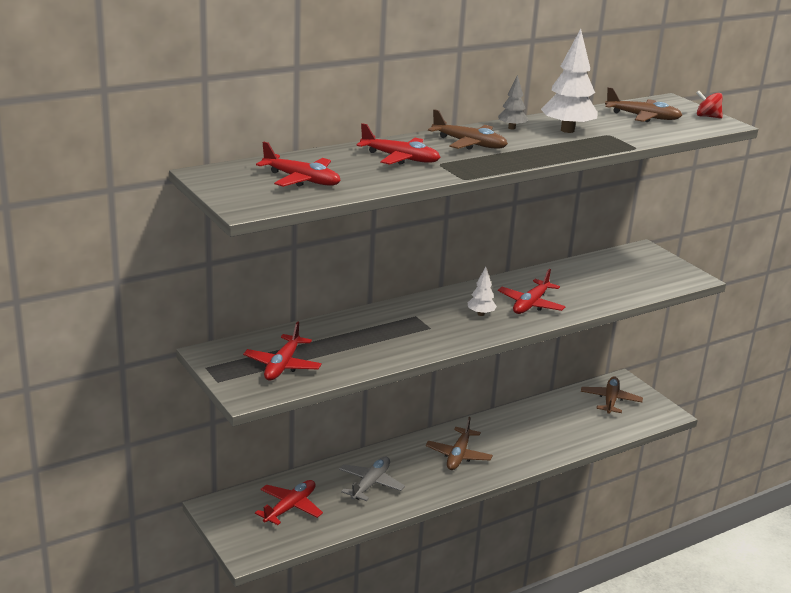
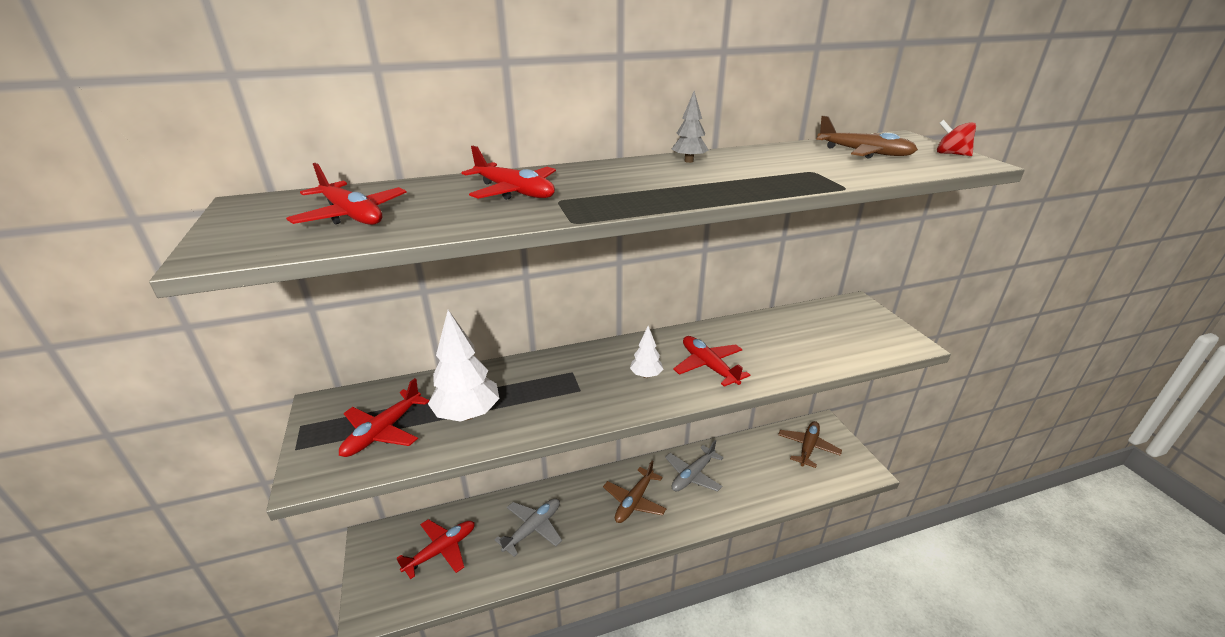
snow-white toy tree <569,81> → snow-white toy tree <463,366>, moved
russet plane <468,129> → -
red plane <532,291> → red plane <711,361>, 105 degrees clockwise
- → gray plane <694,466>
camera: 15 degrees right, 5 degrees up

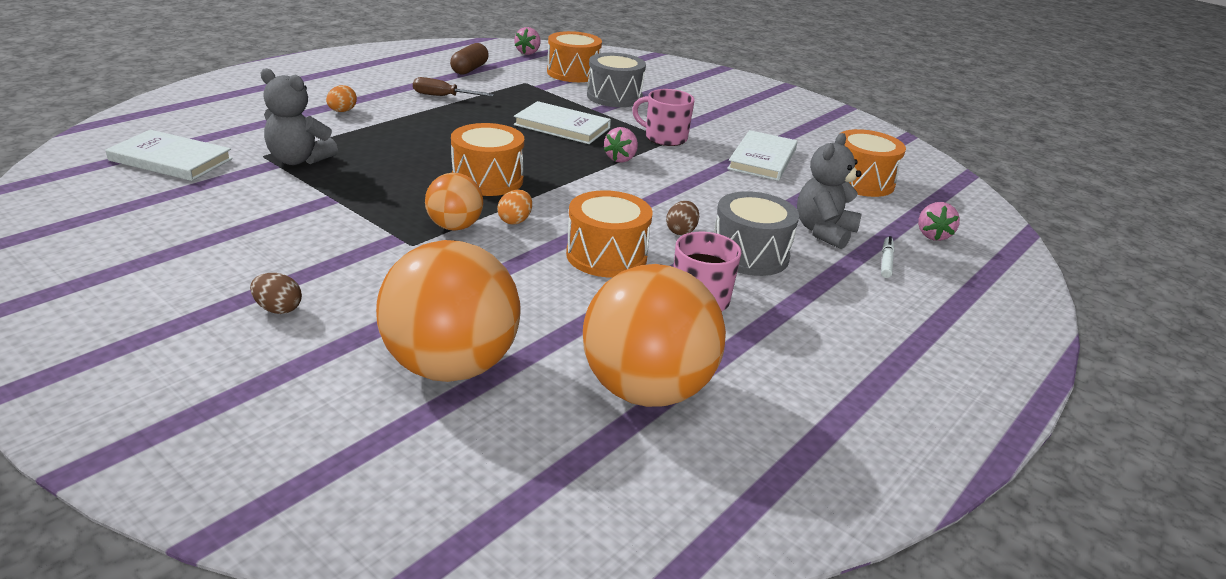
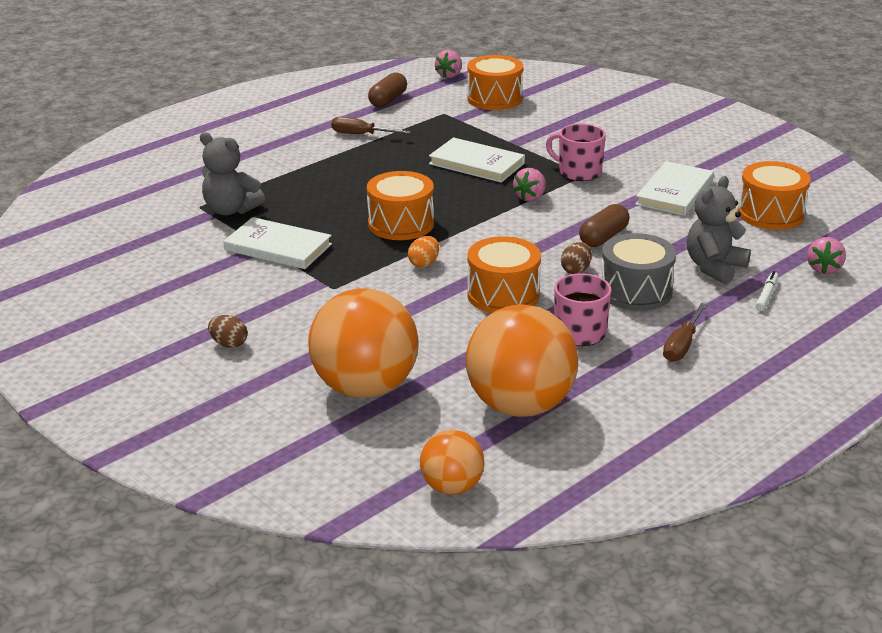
gray snare drum <616,80> → -
bright orange egg <341,98> → -
snow-white book <169,155> → snow-white book <278,243>, moved
bright orange sphere <454,202> → bright orange sphere <452,462>, moved
- → russet pill shape <604,225>
- → russet screwdriver <685,332>
camera: 10 degrees right, 0 degrees up

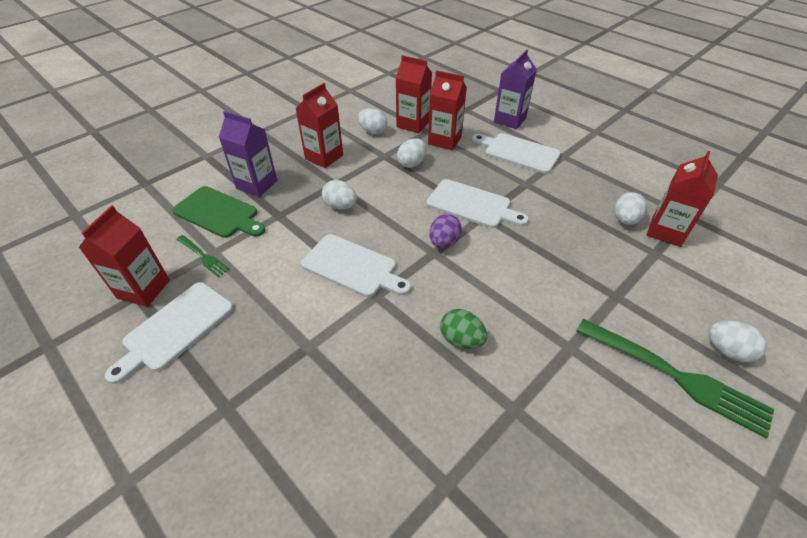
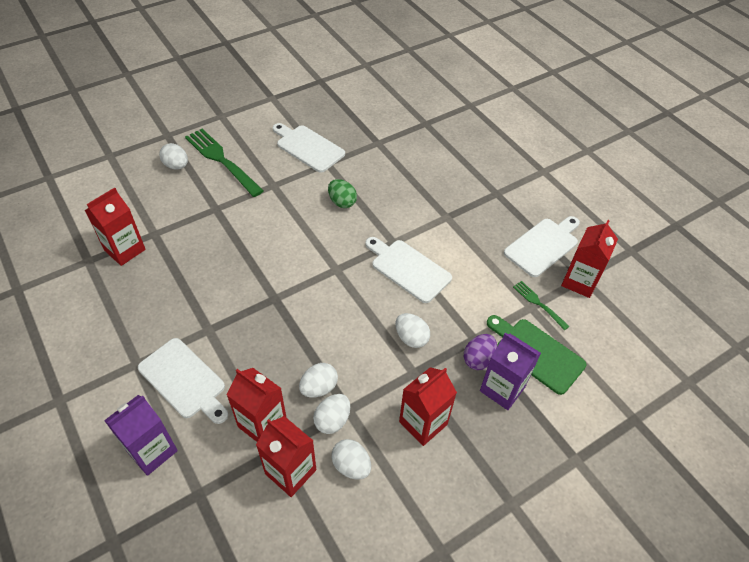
snow-white cutting board <477,203> → snow-white cutting board <309,148>, moved
snow-white egg <630,208> → snow-white egg <331,414>, moved
royal purple egg <445,231> → royal purple egg <480,352>, moved
camera: 170 degrees left, 5 degrees up

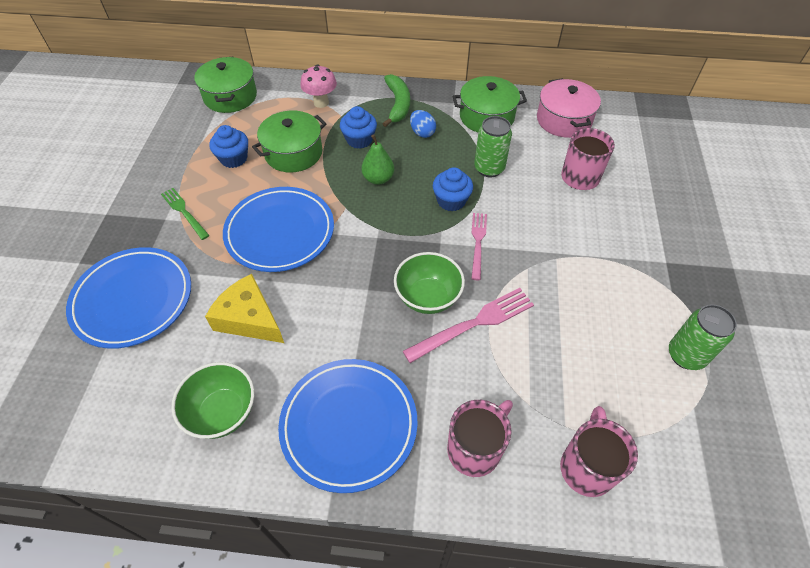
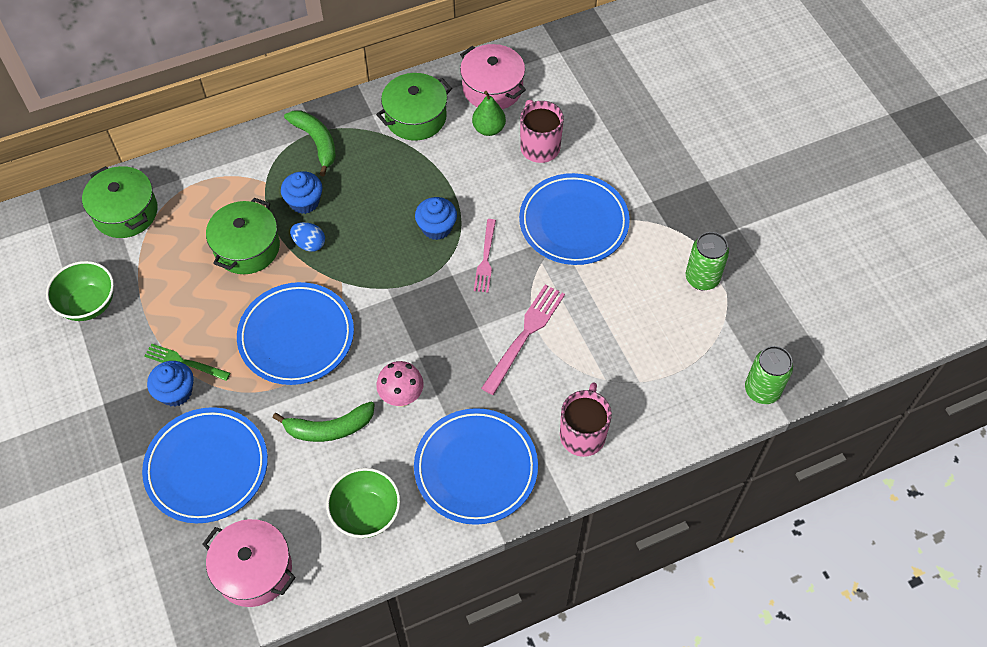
rosy fungus <318,86> → rosy fungus <399,384>, moved
blue egg <423,124> → blue egg <307,237>, moved
leaf-green can <493,146> → leaf-green can <769,375>, moved
blue cupcake <228,146> → blue cupcake <170,384>, moved
leaf-green pear fruit <377,159> → leaf-green pear fruit <489,113>, moved
rosy dinner fork <479,246> → rosy dinner fork <485,256>, 150 degrees counterclockwise
leaf-green deep dish <429,283> → leaf-green deep dish <80,291>, moved
yellow piece of cheese <244,308> → leaf-green banana fruit <324,422>
rosy coffee mug <599,451> → -
- → blue dinner plate <574,219>
- → rosy pot <249,563>
camera: 30 degrees left, 5 degrees up

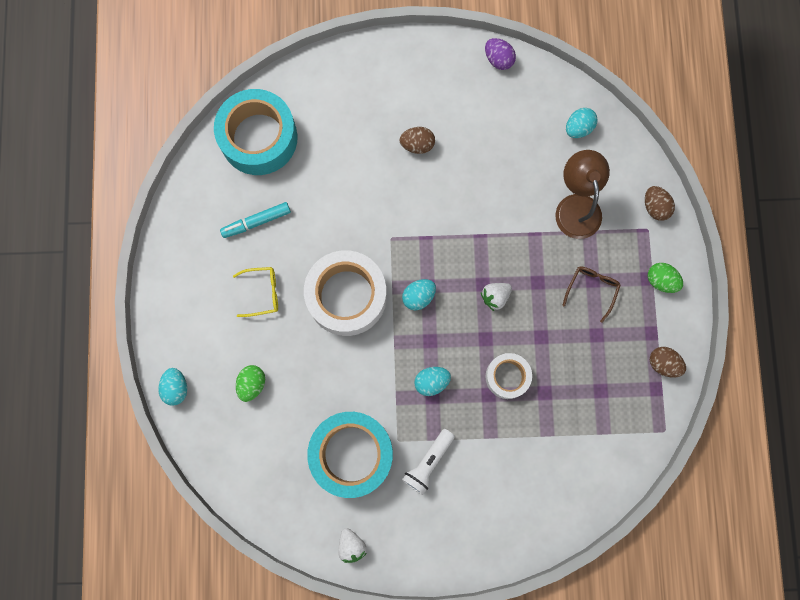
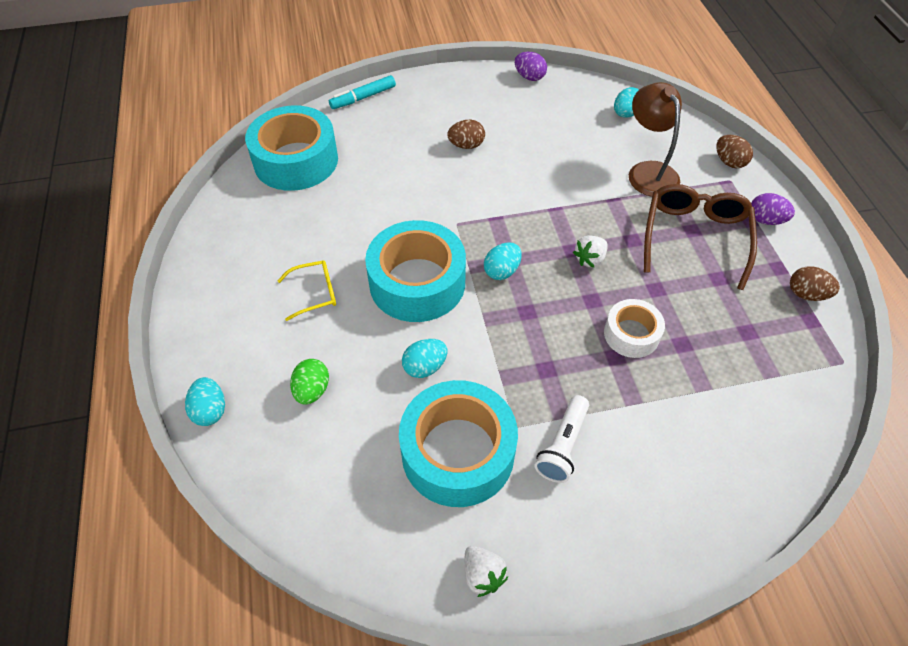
teal felt pen <255,220> → teal felt pen <362,92>, moved
snow-white roll of tape <345,293> → teal roll of tape <415,271>
leaf-green egg <665,278> → royal purple egg <773,209>
russet eyeglasses <591,295> → russet eyeglasses <700,237>, x1.89
teal egg <432,381> → teal egg <424,358>, moved
camera: 10 degrees left, 25 degrees down

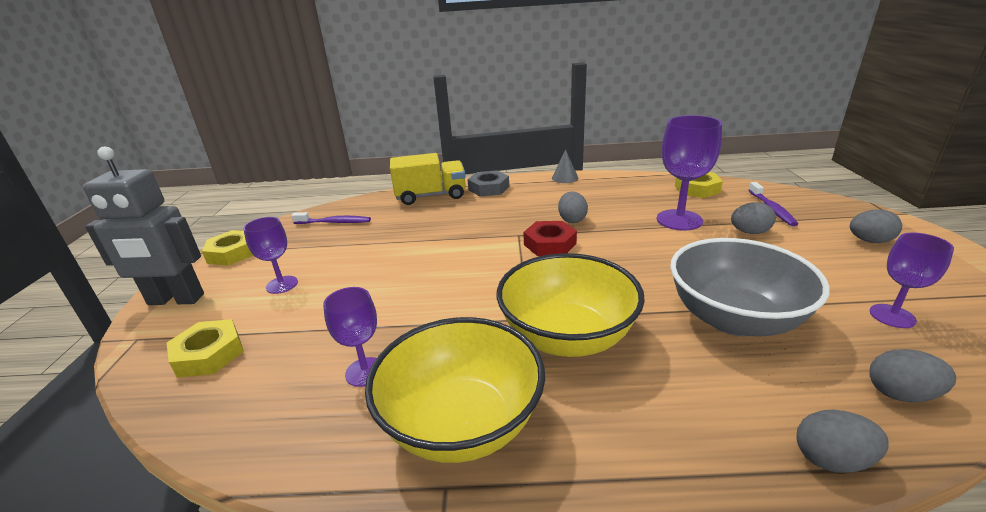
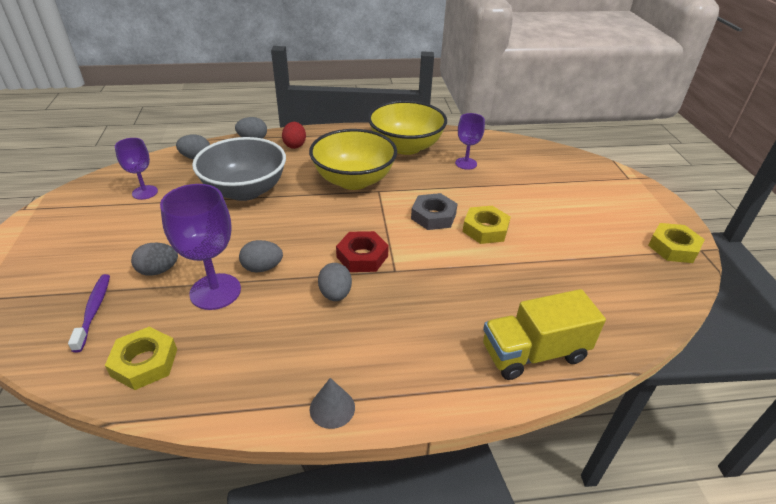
gray robot figure <143,225> → -
gray nut <488,183> → gray nut <434,211>, moved
gray egg <876,226> → gray egg <261,256>, moved
royal purple dental brush <331,218> → -
royal purple wine glass <270,255> → -
yellow nut <205,348> → yellow nut <487,225>, moved
- → red egg <294,135>
camera: 170 degrees right, 10 degrees up

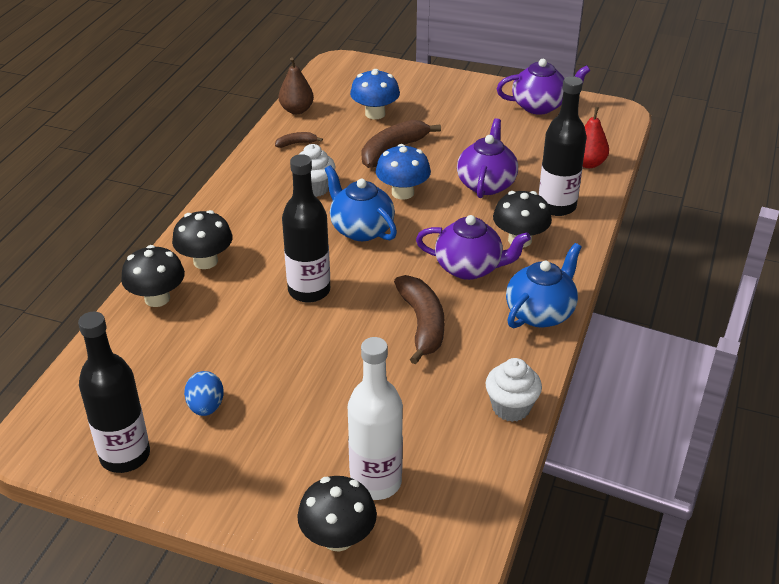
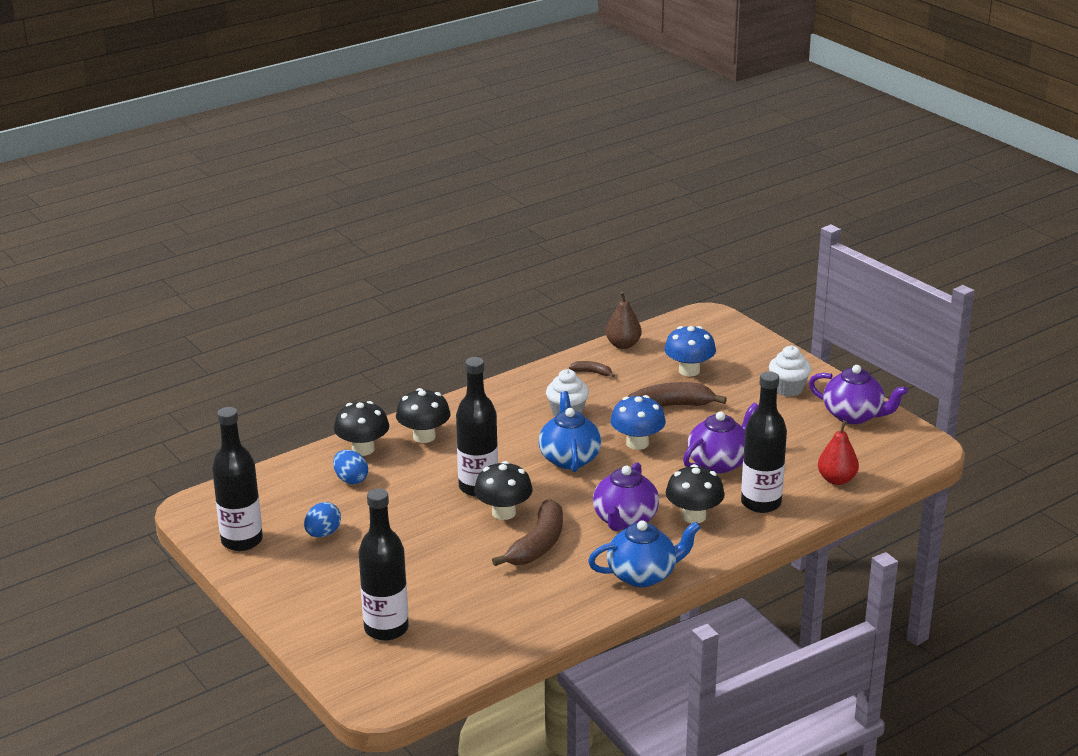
royal purple tea pot <473,247> → royal purple tea pot <626,496>, 60 degrees clockwise
snow-white bottle <375,418> → black bottle <383,564>
snow-white cupcake <514,390> → snow-white cupcake <790,371>, moved
black fungus <337,513> → black fungus <503,490>, moved
- → blue egg <350,467>
camera: 35 degrees right, 10 degrees down

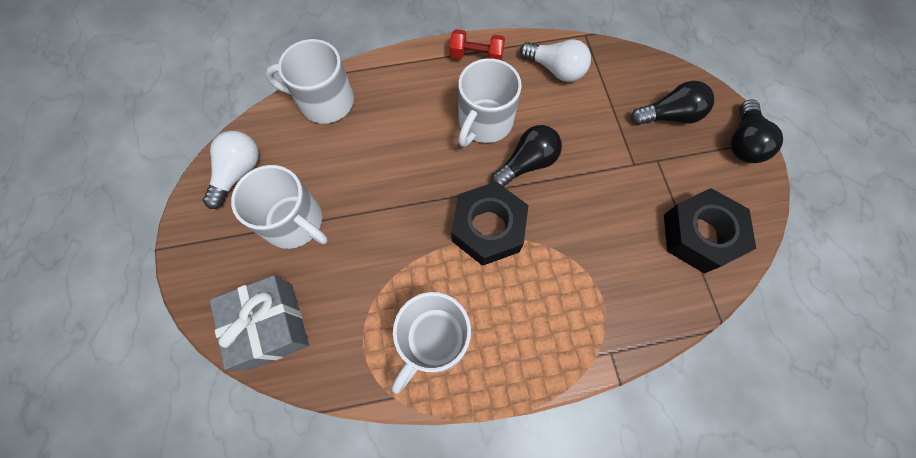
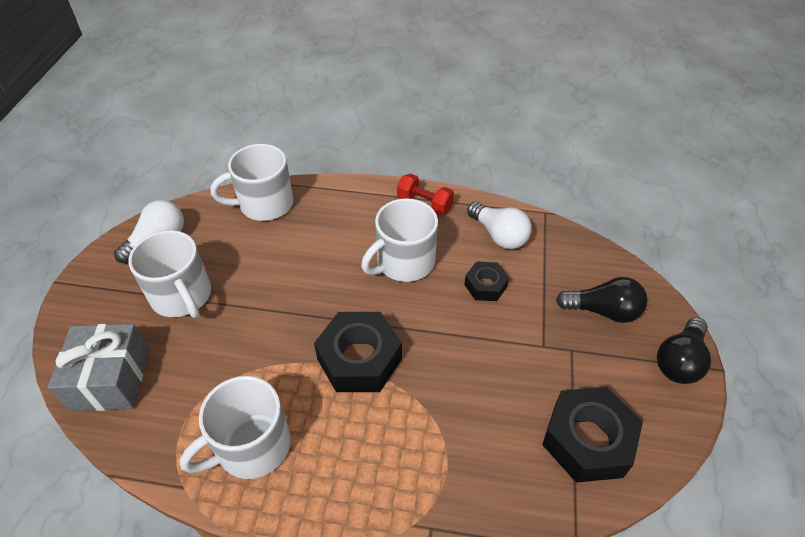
snow-white coffee mug <309,81> → snow-white coffee mug <252,182>, 45 degrees counterclockwise
black bulb <526,156> → -
- → black nut <486,281>
camera: 20 degrees right, 20 degrees down

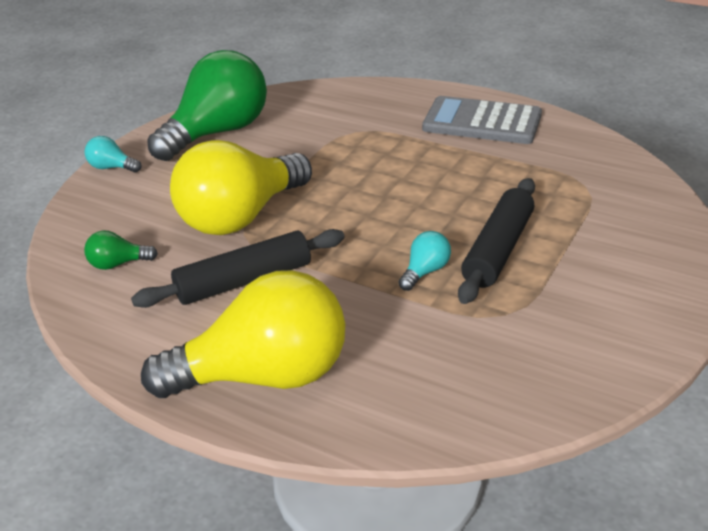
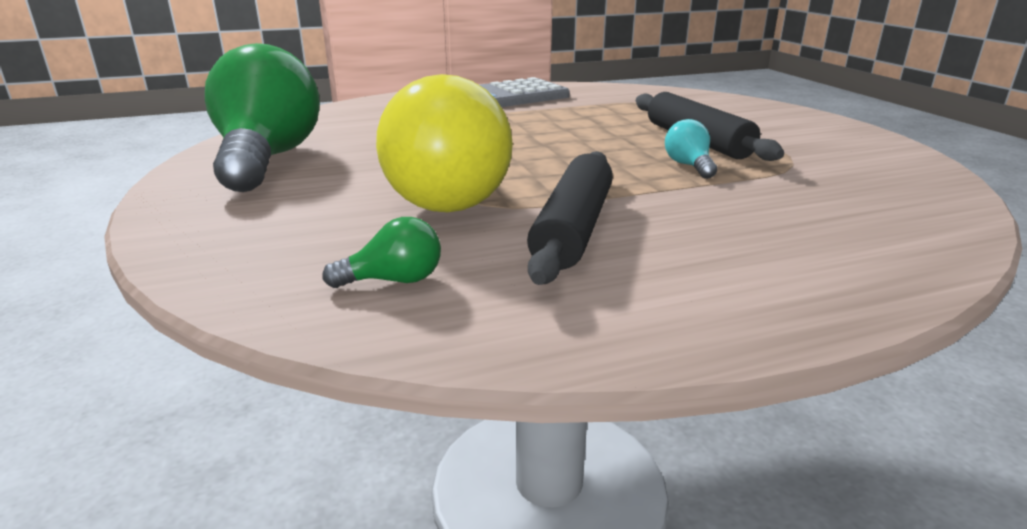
teal bulb <113,154> → -
leaf-green bulb <121,250> → leaf-green bulb <381,252>, 135 degrees counterclockwise
yellow bulb <243,334> → -
camera: 50 degrees left, 10 degrees down

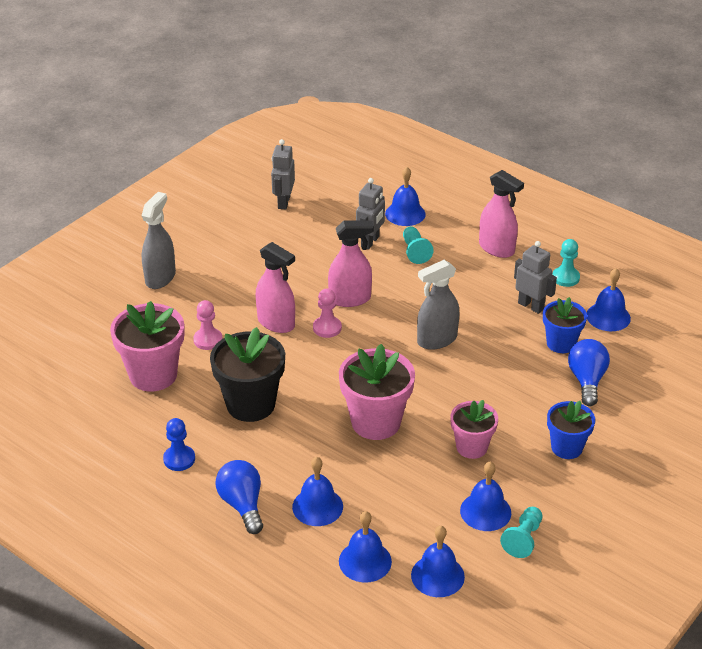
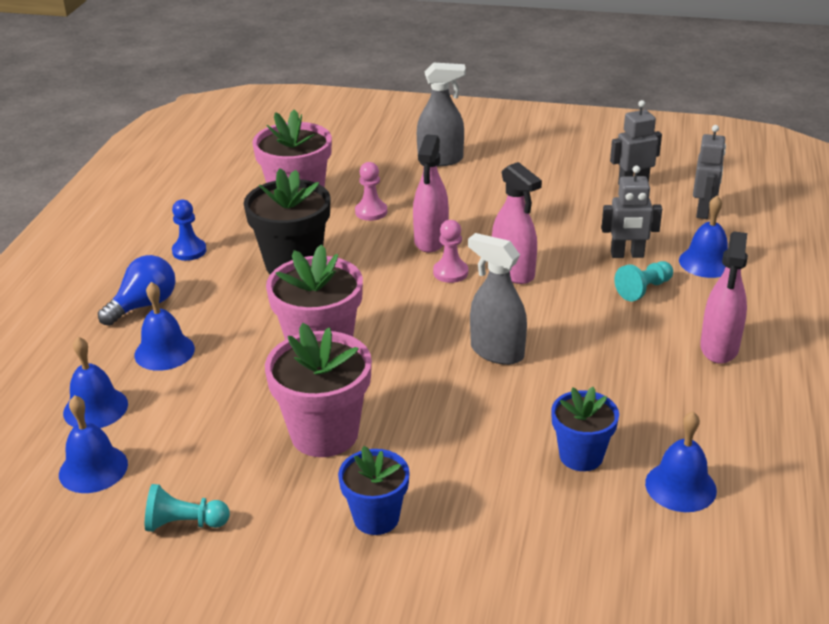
teal chess pawn <566,263> → -
gray robot figure <535,277> → gray robot figure <709,172>, moved
blue bulb <589,372> → -
rosy flower pot <474,429> → rosy flower pot <318,390>, x1.61
blue school bell <485,496> → -
camera: 65 degrees right, 5 degrees down

